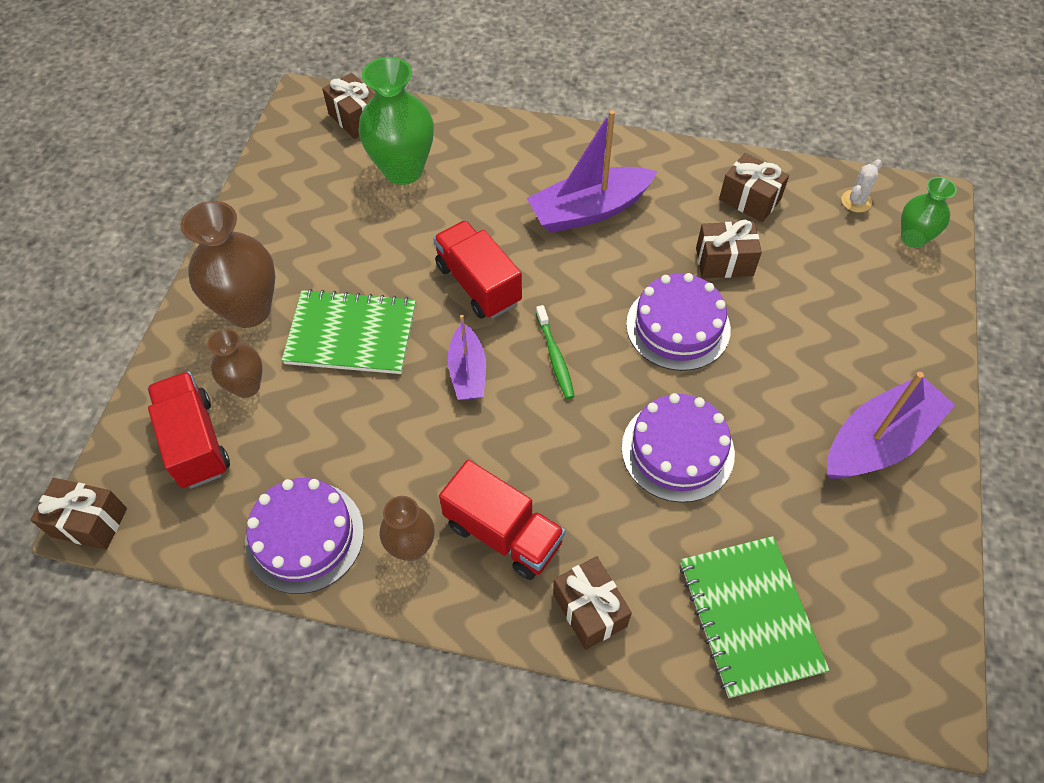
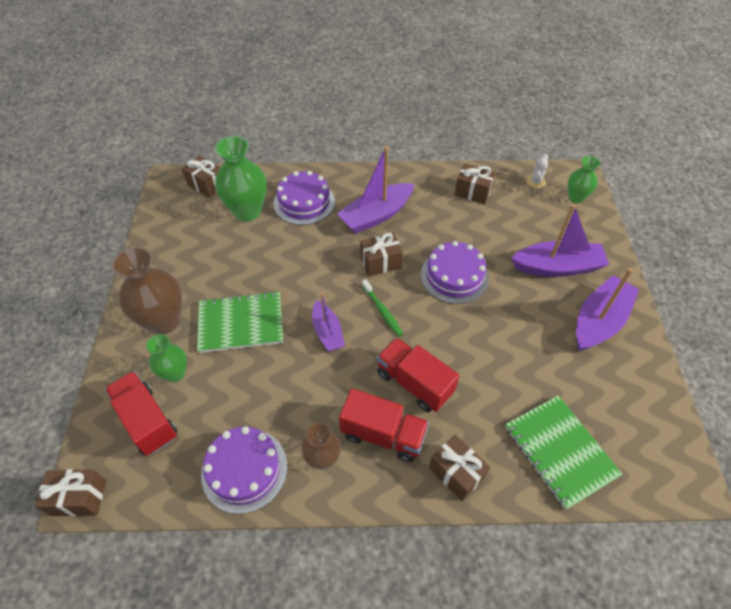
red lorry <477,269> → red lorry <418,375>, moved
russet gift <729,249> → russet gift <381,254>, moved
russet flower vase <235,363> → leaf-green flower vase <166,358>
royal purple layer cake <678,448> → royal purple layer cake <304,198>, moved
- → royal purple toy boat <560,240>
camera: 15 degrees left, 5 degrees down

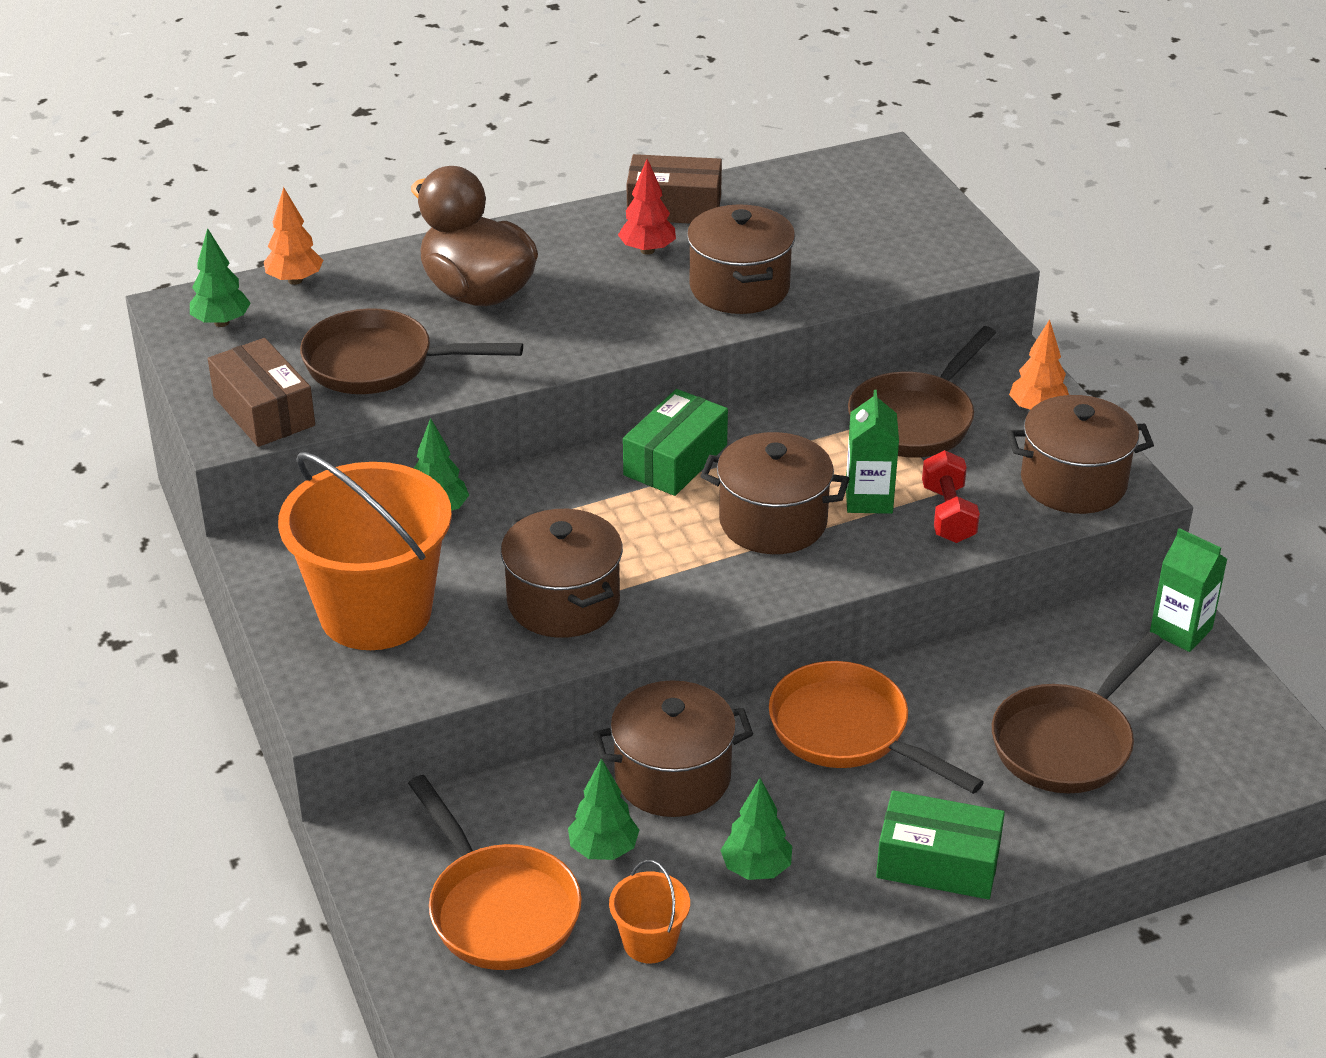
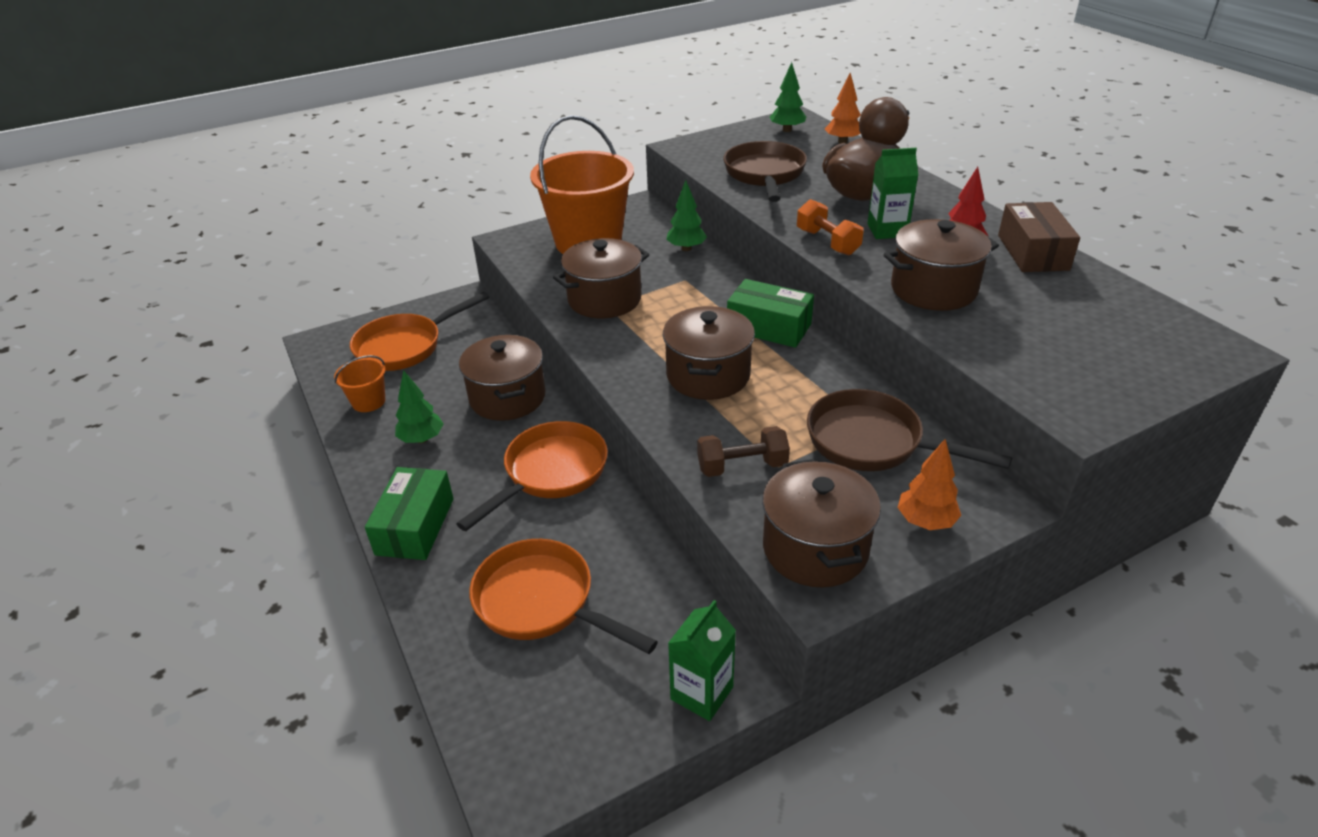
russet box <261,392> → -
leaf-green carton <872,452> → leaf-green carton <892,193>, moved
red free weight <951,496> → russet free weight <743,451>
russet pan <1077,712> → bright orange pan <563,596>
leaf-green toy tree <603,809> → -
- → bright orange free weight <830,227>
camera: 85 degrees right, 0 degrees up

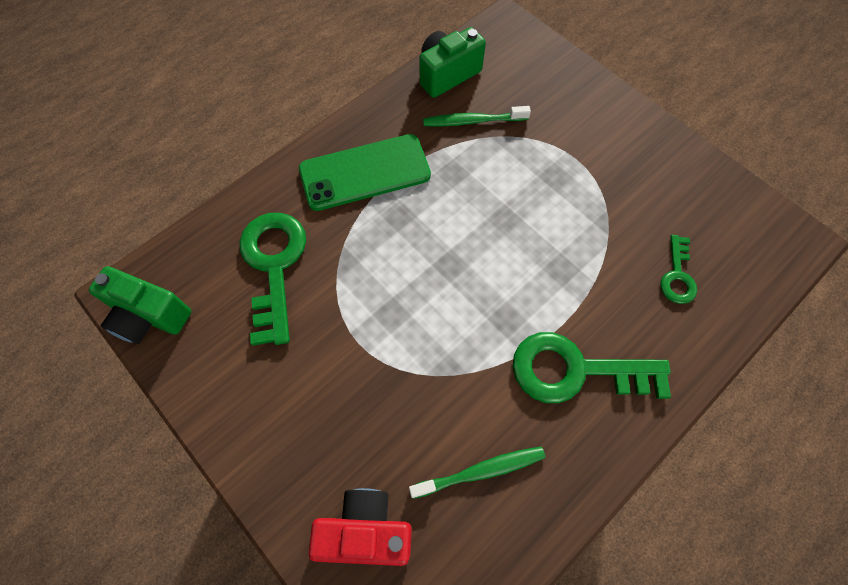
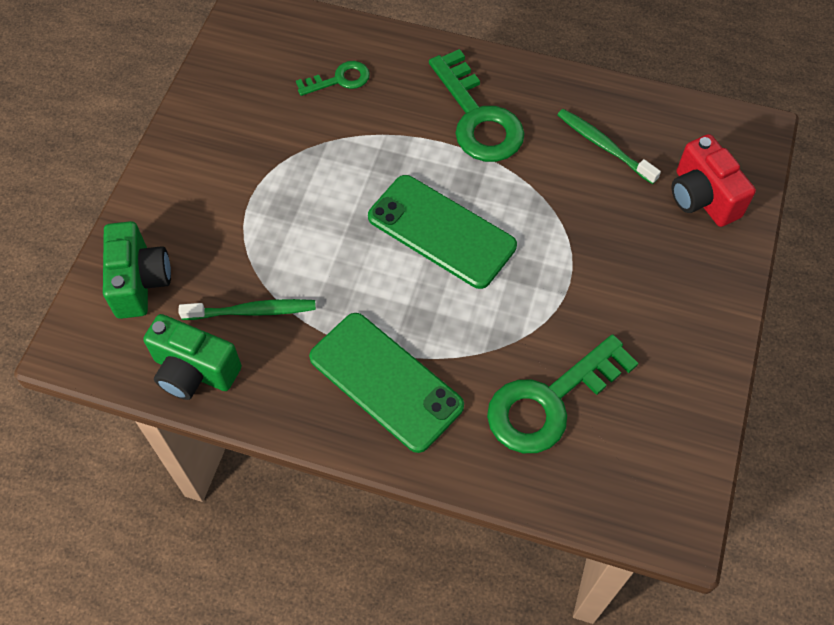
leaf-green dental brush <477,116> → leaf-green dental brush <247,309>, 60 degrees counterclockwise
leaf-green compact camera <140,305> → leaf-green compact camera <137,270>, moved
- → leaf-green phone <442,232>
camera: 120 degrees left, 5 degrees down

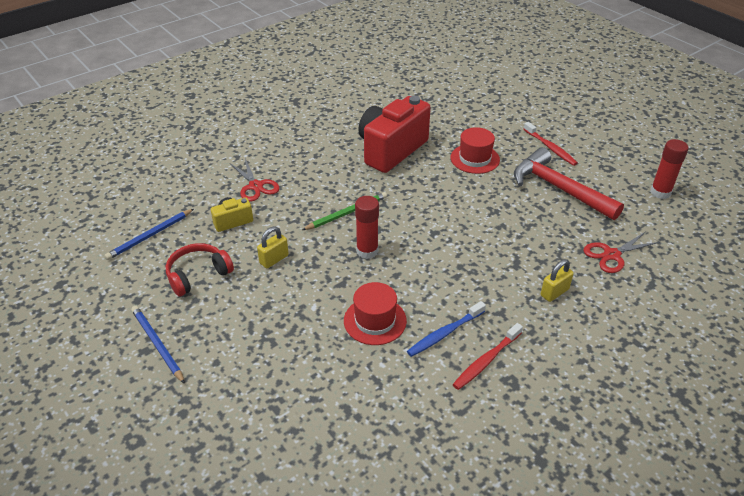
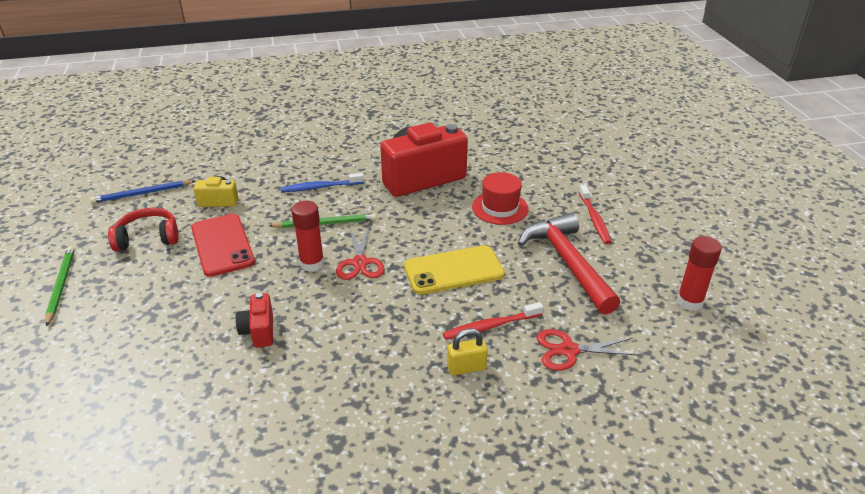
red scissors <254,180> → red scissors <360,253>, moved
yellow padlock <273,247> → red phone <223,245>
red tall hat <375,313> → red compact camera <254,320>
blue dental brush <446,329> → blue dental brush <322,182>, moved
blue wooden pencil <158,345> → leaf-green wooden pencil <60,286>
red dental brush <488,356> → red dental brush <493,321>, moved
- → yellow phone <454,270>
camera: 25 degrees right, 5 degrees down

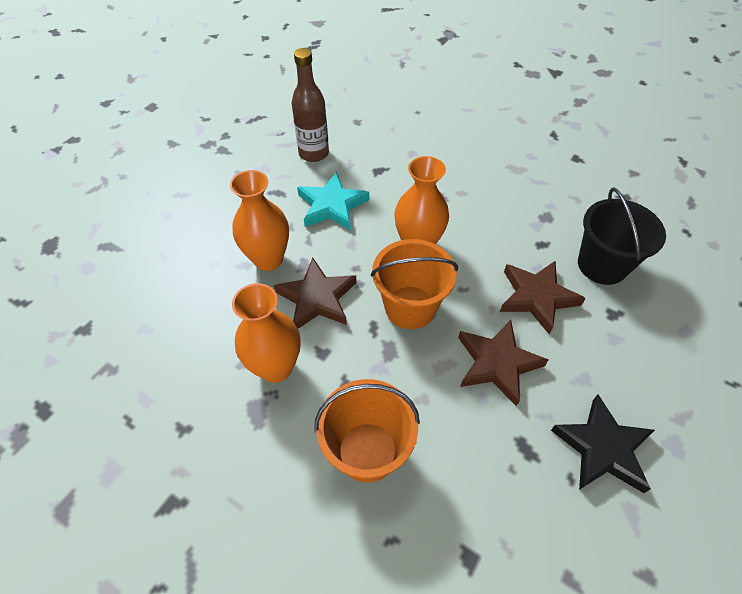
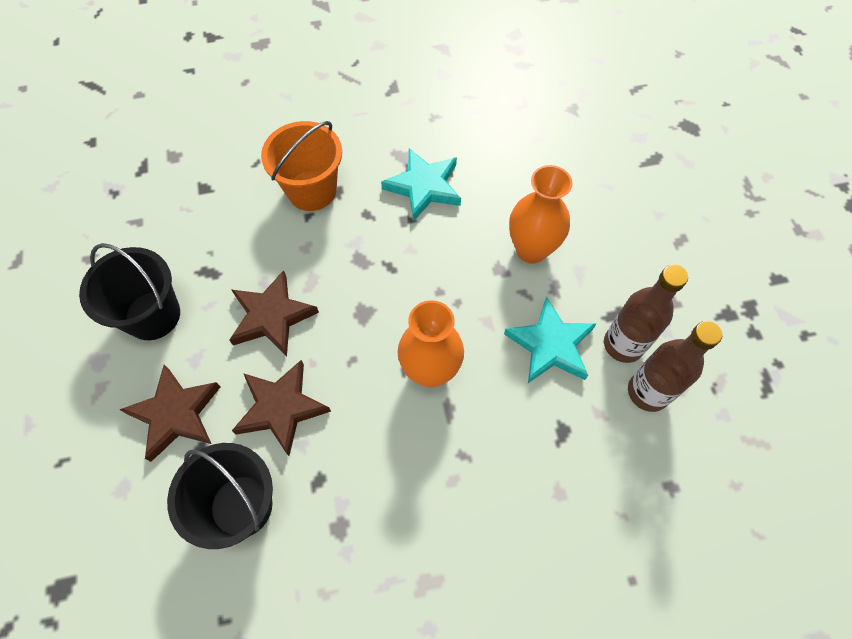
bright orange bucket <414,284> → -
russet five-pointed star <315,293> → russet five-pointed star <170,413>, moved
bright orange flower vase <266,333> → teal five-pointed star <421,185>
black five-pointed star <603,444> → black bucket <129,291>
- → russet bottle <646,313>
camera: 135 degrees right, 10 degrees up

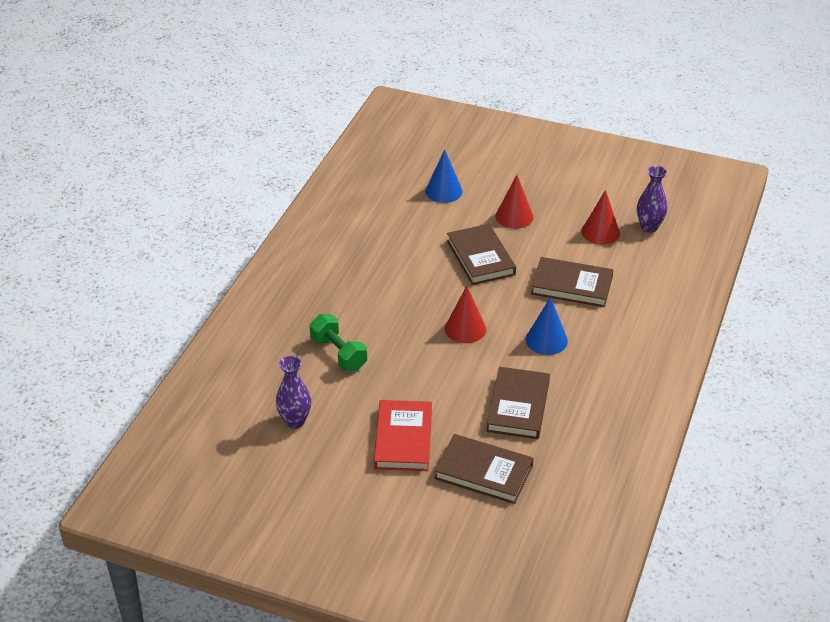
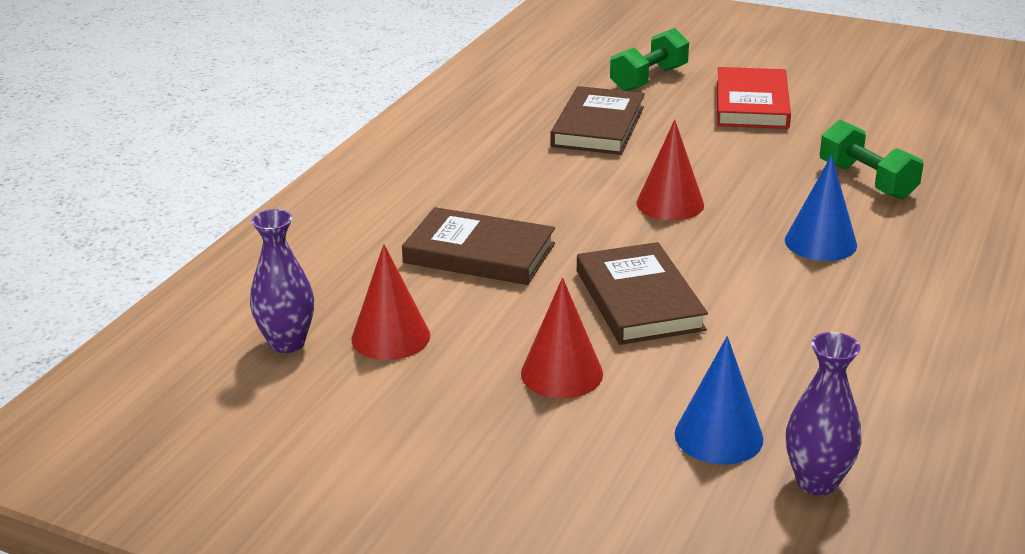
blue cone <547,326> → blue cone <821,208>, moved
royal purple flower vase <293,392> → royal purple flower vase <824,414>, moved
russet book <484,469> → leaf-green free weight <649,59>
camera: 175 degrees left, 10 degrees down

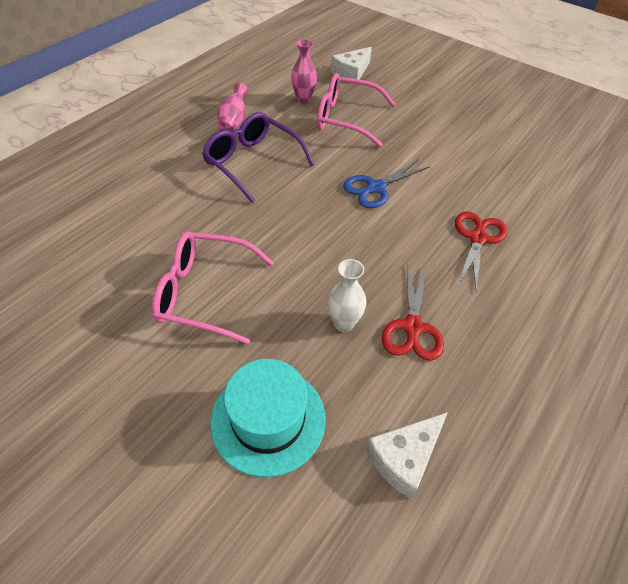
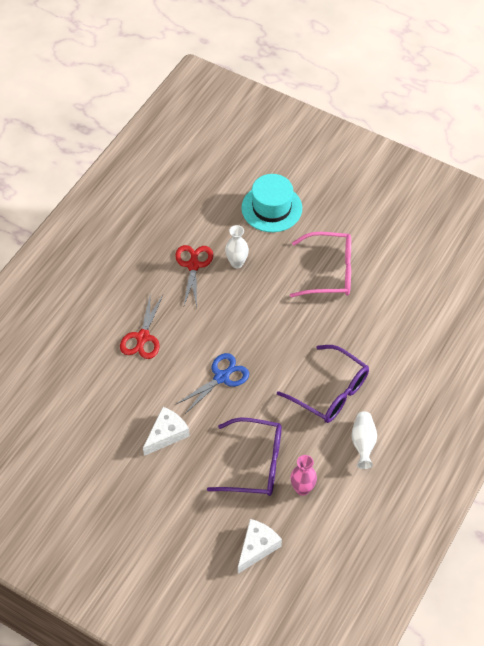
rosy eyeglasses <356,110> → royal purple eyeglasses <244,457>
rosy flower vase <233,107> → snow-white flower vase <364,440>
snow-white piece of cheese <407,455> → snow-white piece of cheese <166,431>, moved
camera: 175 degrees right, 5 degrees up

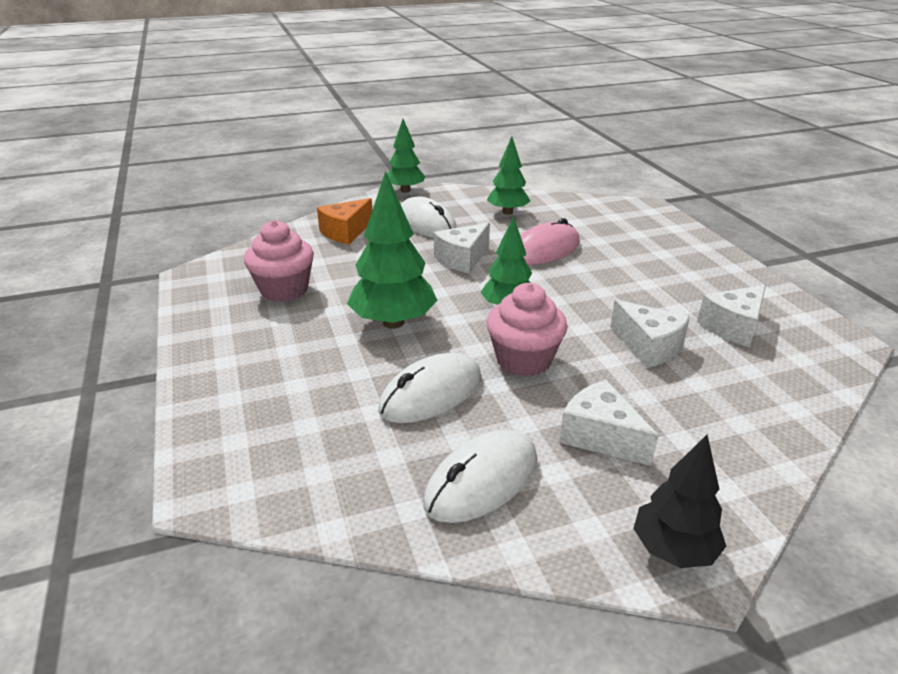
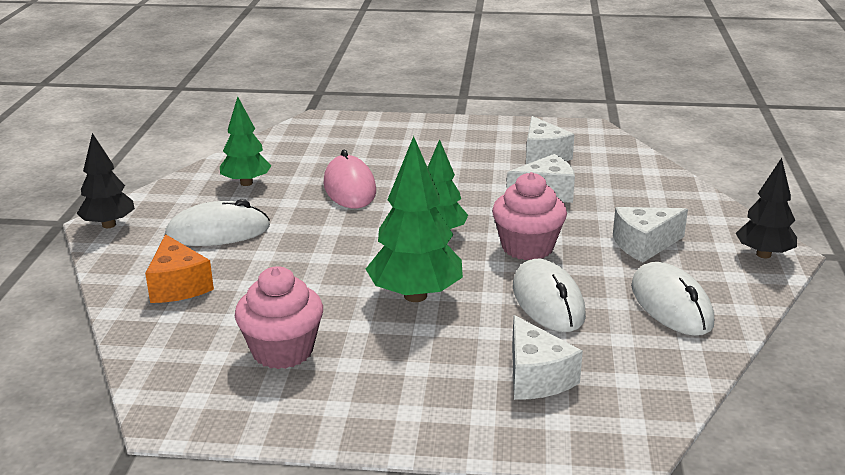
leaf-green toy tree <406,156> → black toy tree <105,180>
snow-white piece of cheese <462,248> → snow-white piece of cheese <547,357>, moved
camera: 65 degrees left, 5 degrees down

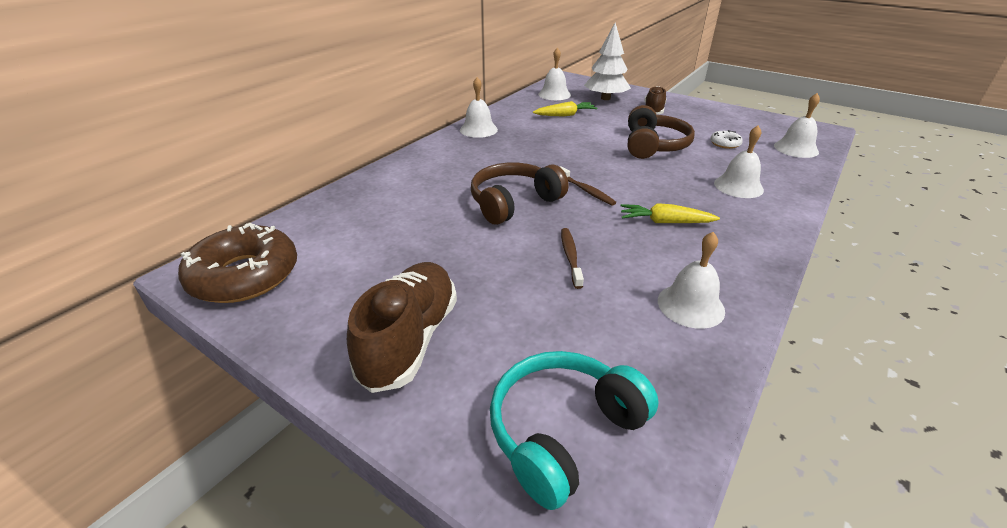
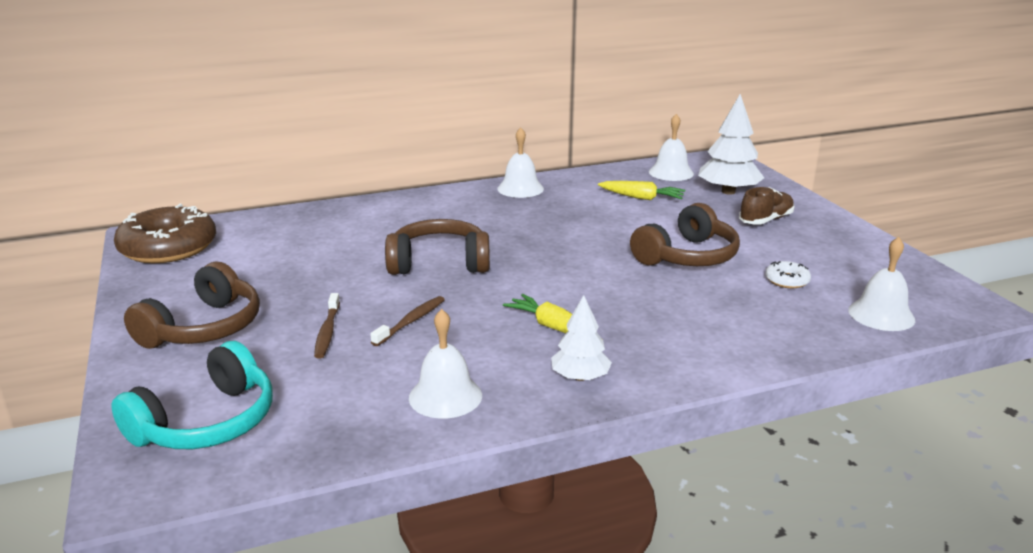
snow-white school bell <739,162> → -
russet dental brush <588,186> → russet dental brush <327,326>, moved
russet shoe <402,327> → russet over-ear headphones <192,305>
teal over-ear headphones <574,430> → teal over-ear headphones <192,395>, 135 degrees clockwise
- → snow-white toy tree <581,338>
camera: 35 degrees right, 10 degrees down

